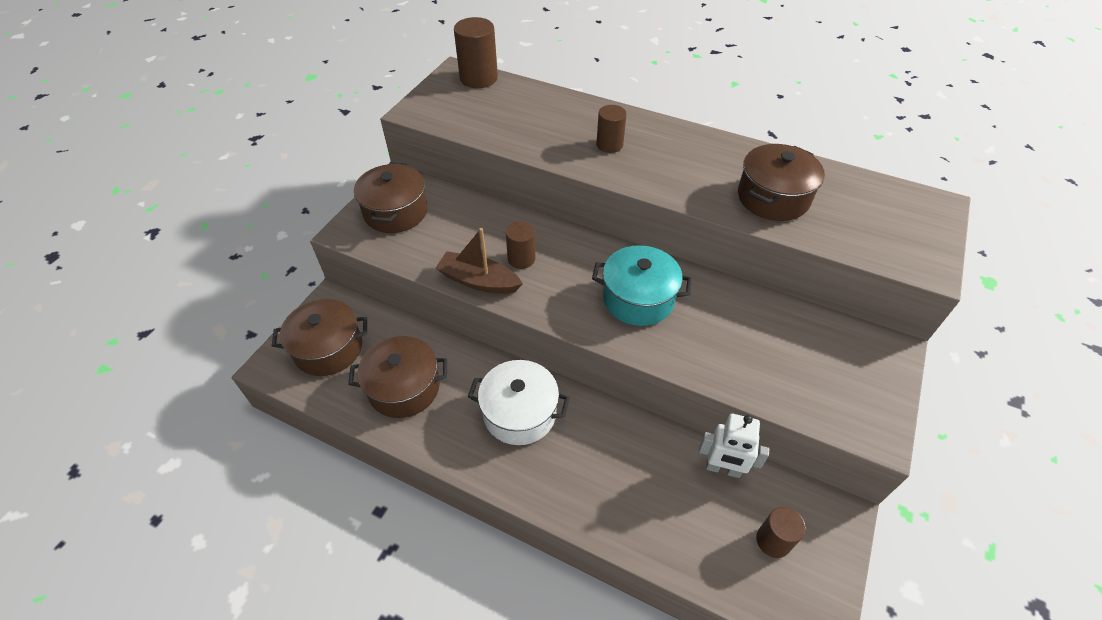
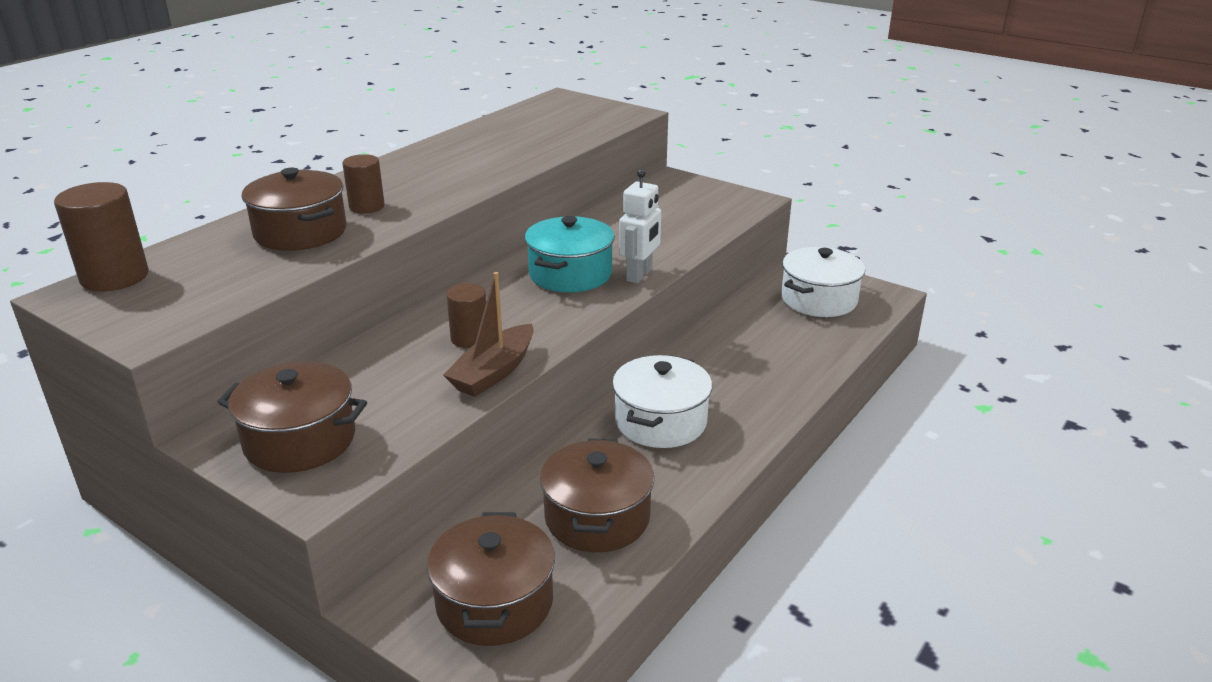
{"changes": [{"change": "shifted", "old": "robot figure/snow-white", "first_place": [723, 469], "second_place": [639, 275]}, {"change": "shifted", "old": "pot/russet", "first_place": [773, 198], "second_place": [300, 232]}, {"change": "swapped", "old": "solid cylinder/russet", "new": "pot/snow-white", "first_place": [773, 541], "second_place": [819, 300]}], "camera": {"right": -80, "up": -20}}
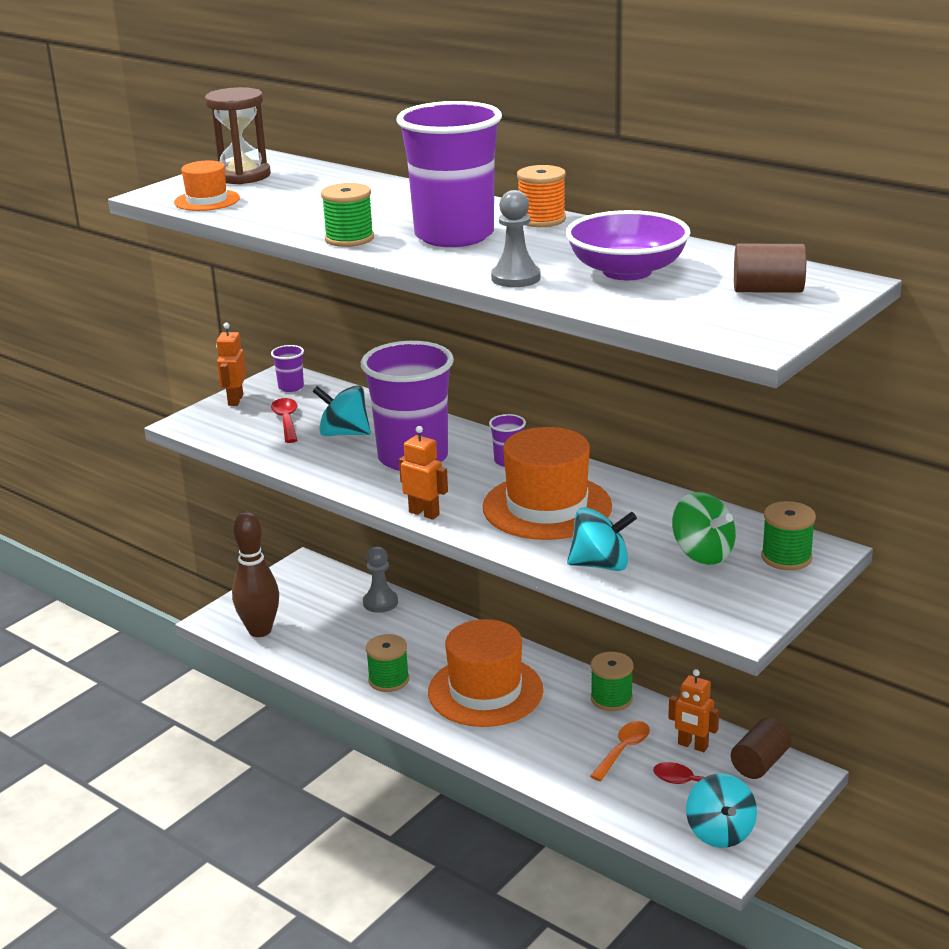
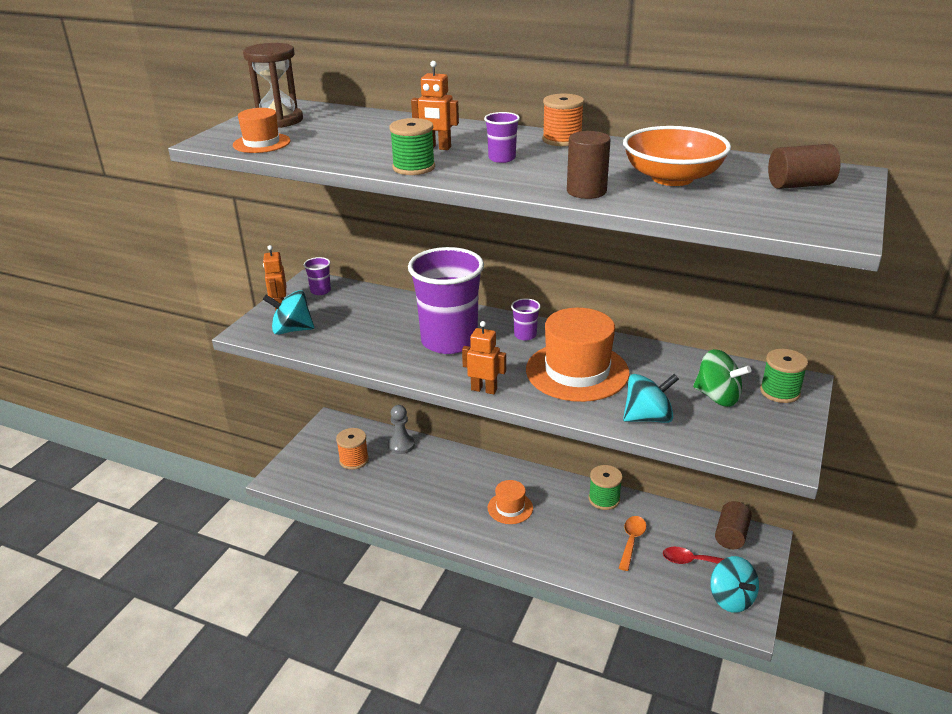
{"changes": [{"change": "gone", "old": "tenpin/russet", "first_place": [260, 630]}, {"change": "gone", "old": "teaspoon/scarlet", "first_place": [286, 421]}, {"change": "shifted", "old": "whirligig/turquoise", "first_place": [344, 433], "second_place": [292, 330]}, {"change": "gone", "old": "bobbin/green", "first_place": [388, 680]}, {"change": "scaled", "old": "beaker/royal purple", "first_place": [454, 236], "second_place": [502, 158], "factor": 0.4}, {"change": "scaled", "old": "tall hat/orange-coloured", "first_place": [485, 691], "second_place": [510, 508], "factor": 0.52}, {"change": "swapped", "old": "chess pawn/ash-grey", "new": "solid cylinder/russet", "first_place": [515, 278], "second_place": [586, 191]}, {"change": "repainted", "old": "serving bowl/royal purple", "new": "serving bowl/orange-coloured", "first_place": [627, 271], "second_place": [672, 178]}, {"change": "shifted", "old": "robot figure/orange-coloured", "first_place": [692, 745], "second_place": [437, 148]}, {"change": "new", "new": "bobbin/orange-coloured", "second_place": [354, 460]}], "camera": {"right": -15, "up": 5}}
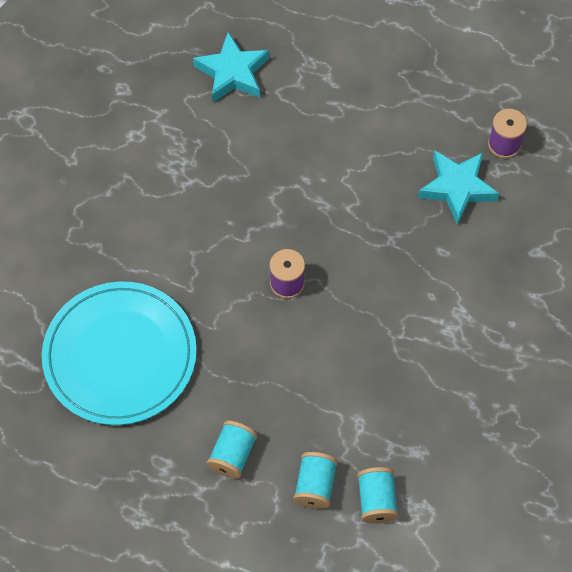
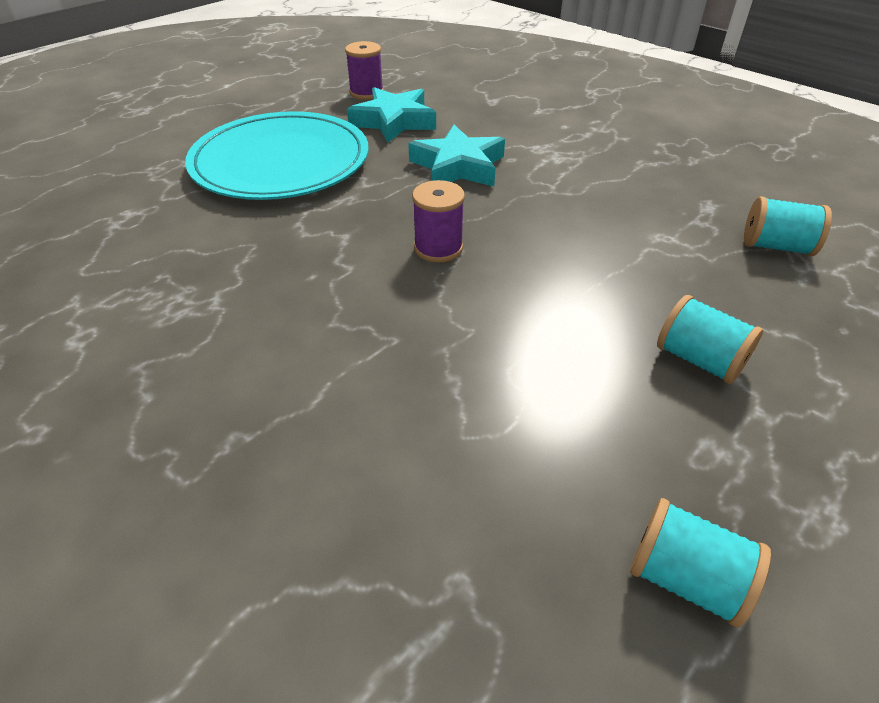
{"changes": [{"change": "shifted", "old": "dinner plate/turquoise", "first_place": [120, 355], "second_place": [280, 162]}, {"change": "shifted", "old": "star shape/turquoise", "first_place": [232, 73], "second_place": [458, 166]}, {"change": "shifted", "old": "bobbin/turquoise", "first_place": [315, 485], "second_place": [685, 578]}], "camera": {"right": -70, "up": -20}}
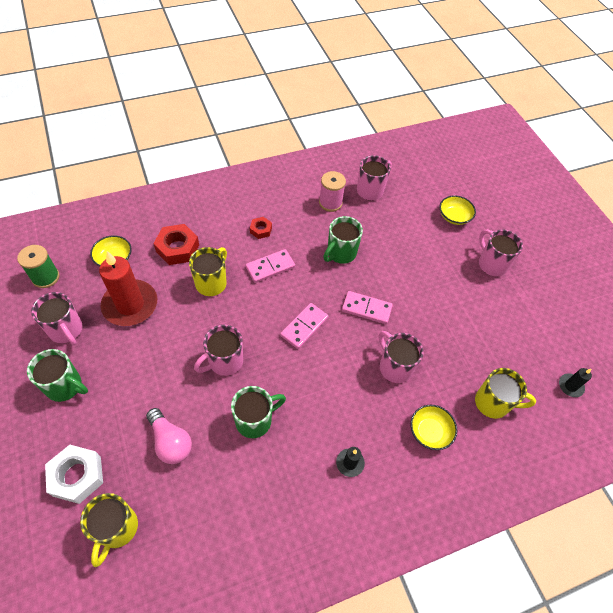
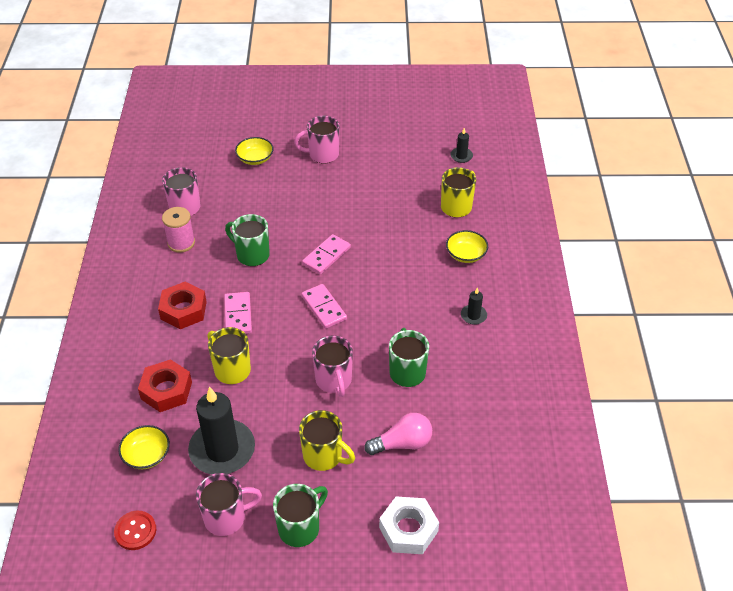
{"changes": [{"change": "swapped", "old": "bobbin/green", "new": "button/scarlet", "first_place": [45, 277], "second_place": [135, 531]}, {"change": "shifted", "old": "mug/golden", "first_place": [117, 529], "second_place": [324, 456]}, {"change": "repainted", "old": "candle/scarlet", "new": "candle/black", "first_place": [130, 305], "second_place": [222, 450]}, {"change": "scaled", "old": "nut/scarlet", "first_place": [261, 230], "second_place": [183, 310], "factor": 1.8}, {"change": "rotated", "old": "mug/green", "first_place": [340, 253], "second_place": [252, 255], "degrees": 150}, {"change": "gone", "old": "mug/rosy", "first_place": [394, 367]}], "camera": {"right": -65, "up": -10}}
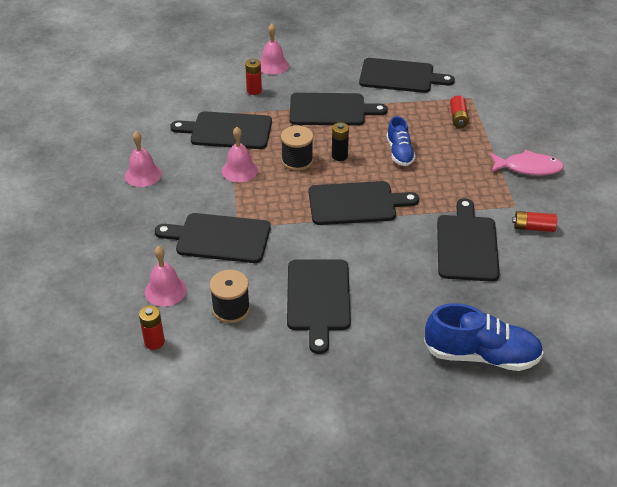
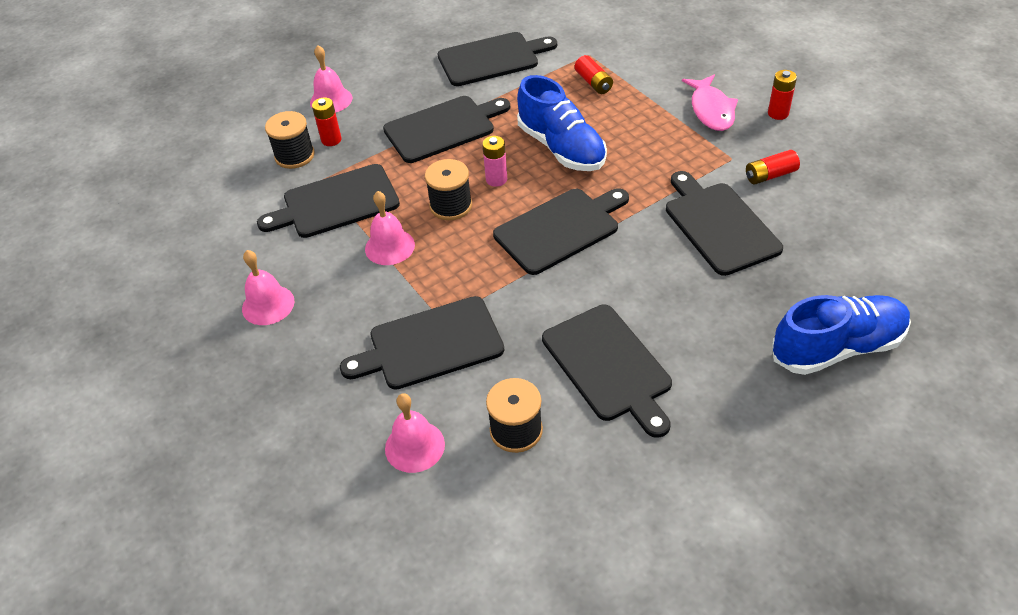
{"changes": [{"change": "shifted", "old": "AA battery/scarlet", "first_place": [154, 342], "second_place": [778, 113]}, {"change": "repainted", "old": "AA battery/black", "new": "AA battery/rosy", "first_place": [339, 156], "second_place": [496, 179]}, {"change": "scaled", "old": "lace-up shoe/blue", "first_place": [399, 152], "second_place": [561, 148], "factor": 1.64}, {"change": "rotated", "old": "fish/rosy", "first_place": [528, 168], "second_place": [711, 110], "degrees": 105}, {"change": "new", "new": "bobbin/black", "second_place": [294, 156]}], "camera": {"right": -25, "up": 5}}
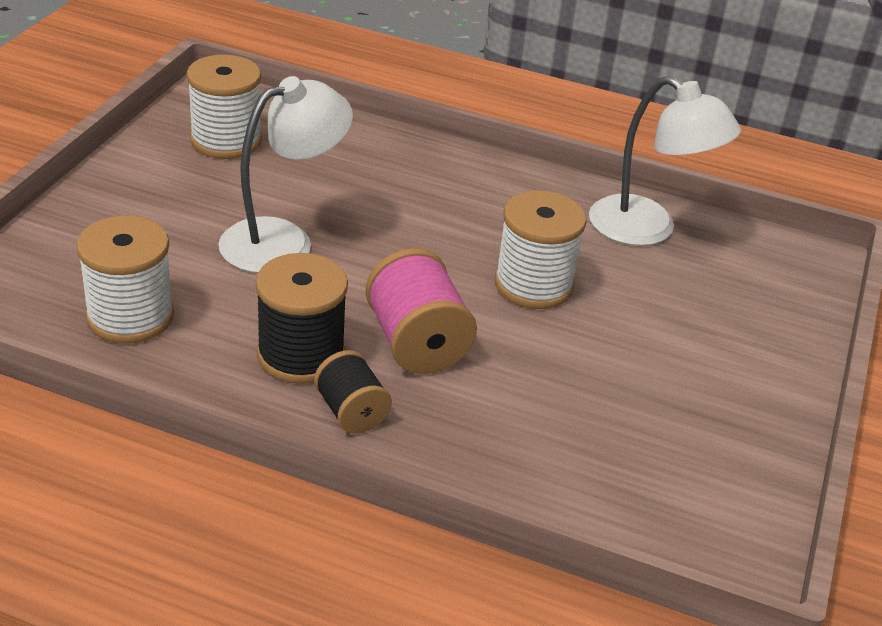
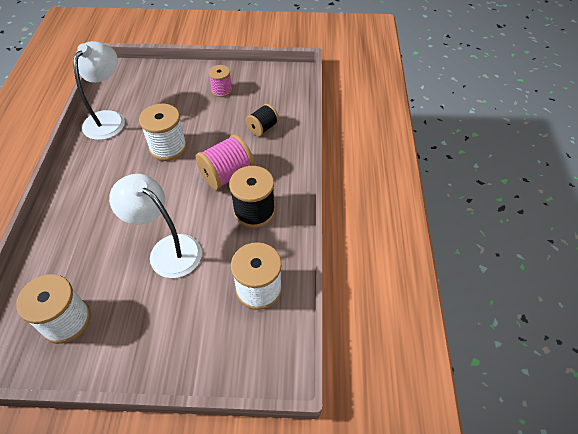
{"changes": [{"change": "shifted", "old": "bobbin/black", "first_place": [351, 412], "second_place": [263, 128]}, {"change": "new", "new": "bobbin/rosy", "second_place": [222, 90]}], "camera": {"right": -105, "up": 15}}
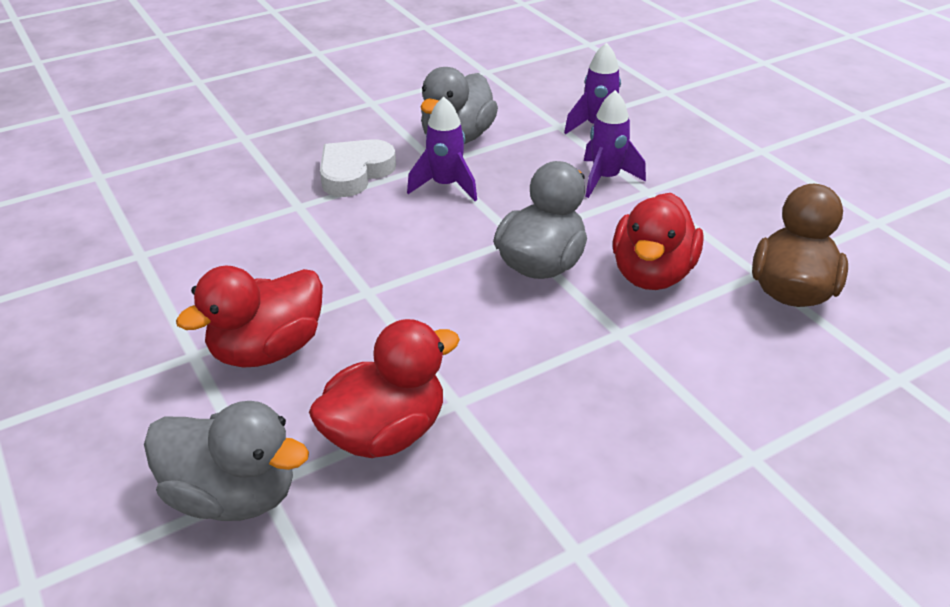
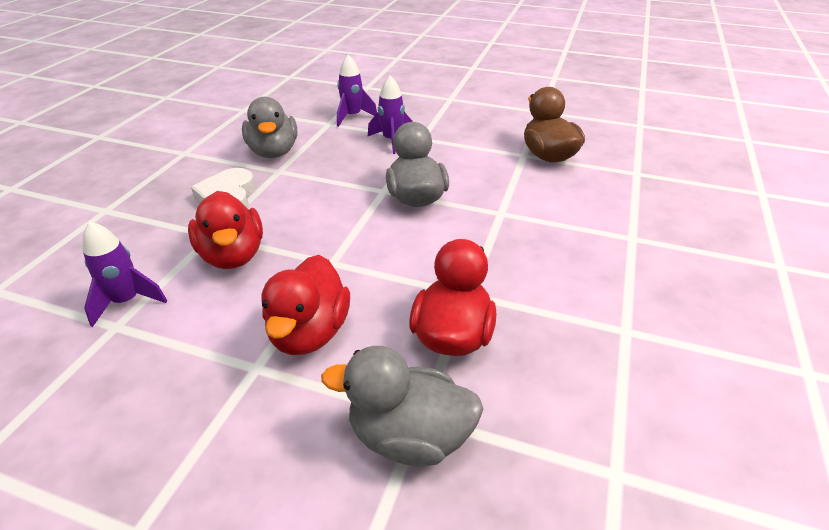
{"changes": [{"change": "rotated", "old": "rubber duck/ash-grey", "first_place": [233, 496], "second_place": [409, 436], "degrees": -150}, {"change": "shifted", "old": "rocket/royal purple", "first_place": [445, 186], "second_place": [127, 301]}, {"change": "shifted", "old": "rubber duck/scarlet", "first_place": [652, 274], "second_place": [233, 255]}], "camera": {"right": -40, "up": 0}}
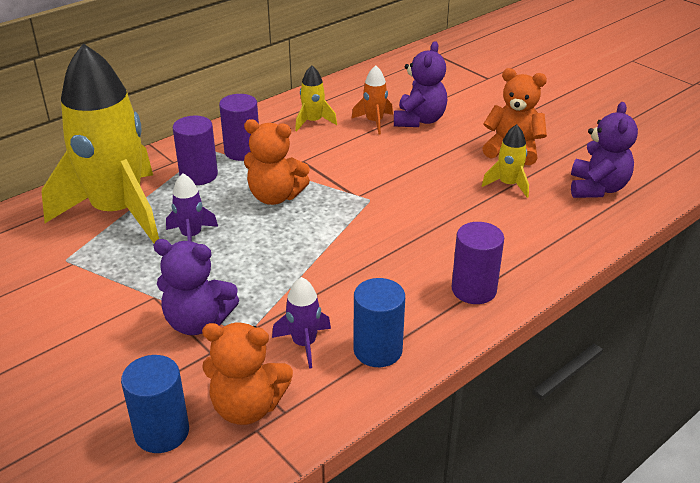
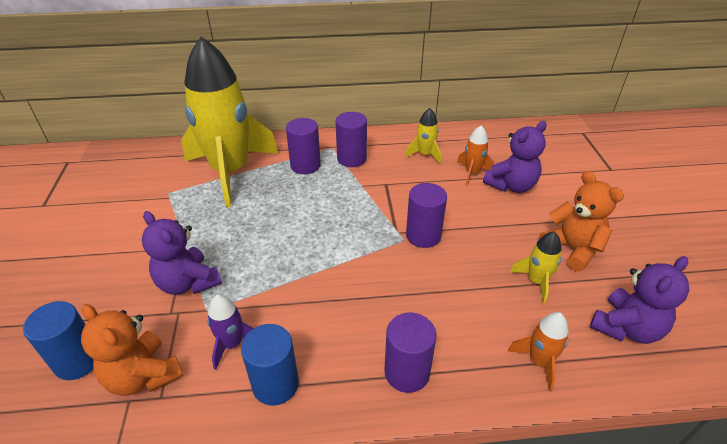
{"changes": [{"change": "gone", "old": "rocket/royal purple", "first_place": [191, 236]}, {"change": "gone", "old": "stuffed bear/orange-coloured", "first_place": [275, 196]}, {"change": "new", "new": "solid cylinder/royal purple", "second_place": [423, 235]}, {"change": "new", "new": "rocket/orange-coloured", "second_place": [539, 362]}], "camera": {"right": 35, "up": 5}}
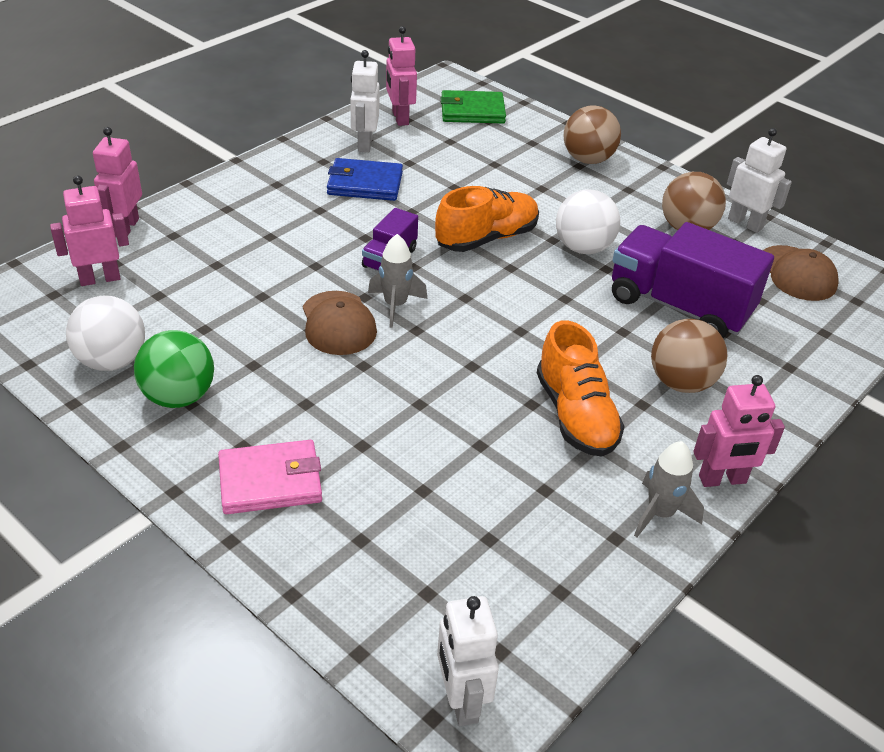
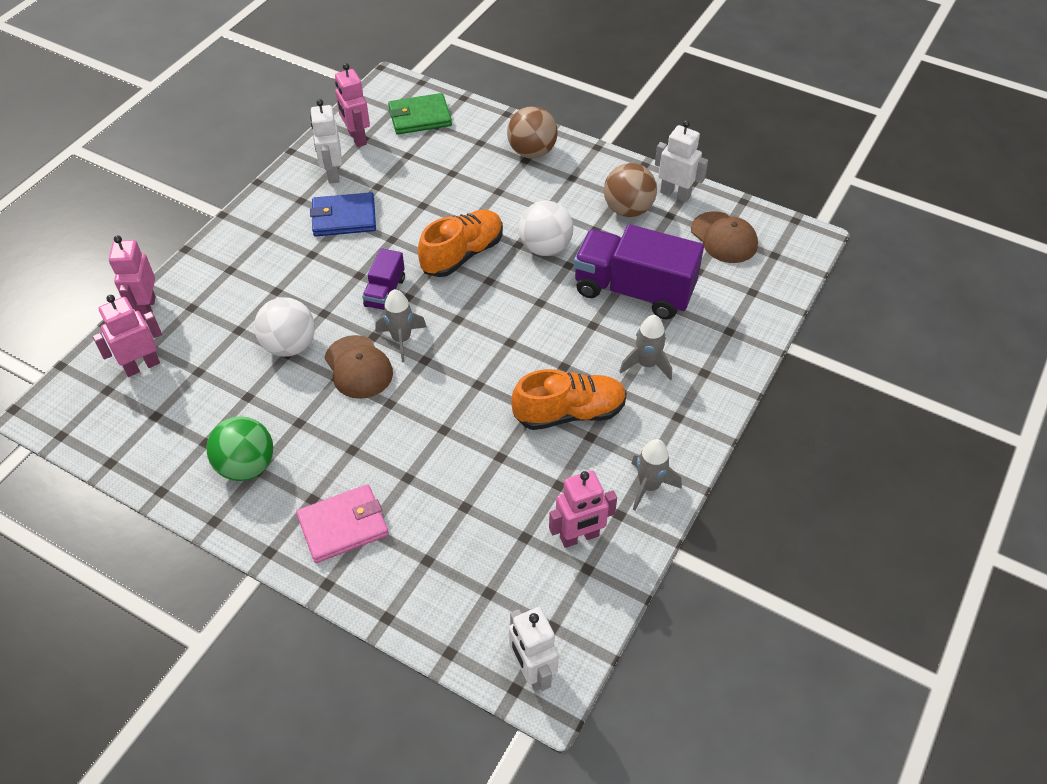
{"changes": [{"change": "shifted", "old": "ball/snow-white", "first_place": [112, 361], "second_place": [290, 346]}, {"change": "rotated", "old": "lace-up shoe/orange-coloured", "first_place": [575, 415], "second_place": [569, 413], "degrees": -75}, {"change": "swapped", "old": "ball/russet", "new": "rocket/ash-grey", "first_place": [681, 382], "second_place": [646, 364]}, {"change": "shifted", "old": "robot figure/rosy", "first_place": [722, 480], "second_place": [579, 537]}], "camera": {"right": -10, "up": 10}}
